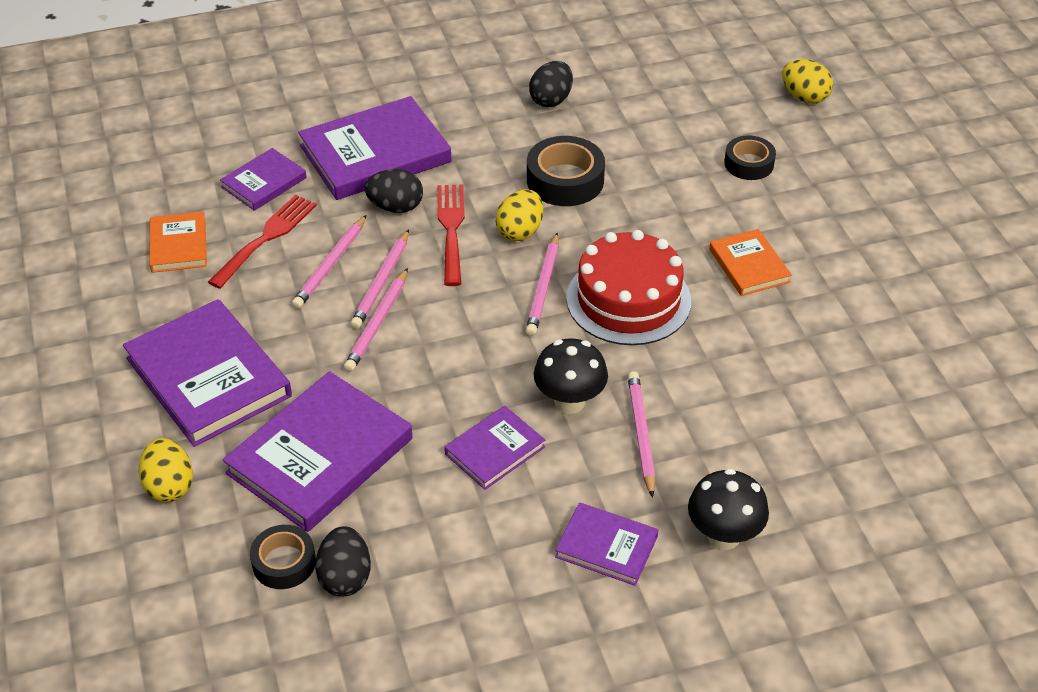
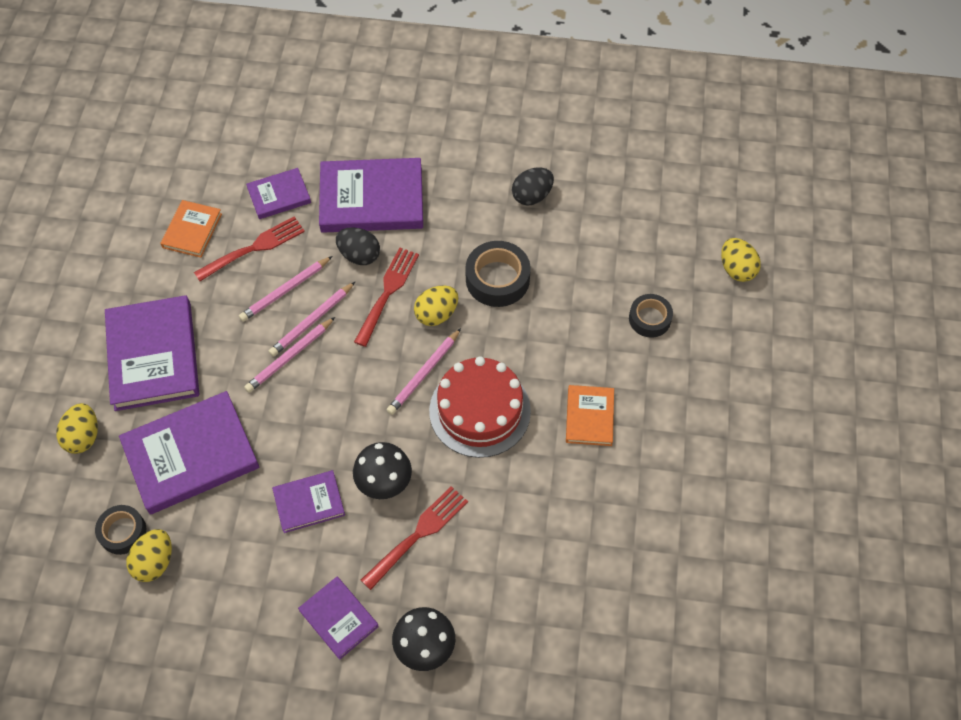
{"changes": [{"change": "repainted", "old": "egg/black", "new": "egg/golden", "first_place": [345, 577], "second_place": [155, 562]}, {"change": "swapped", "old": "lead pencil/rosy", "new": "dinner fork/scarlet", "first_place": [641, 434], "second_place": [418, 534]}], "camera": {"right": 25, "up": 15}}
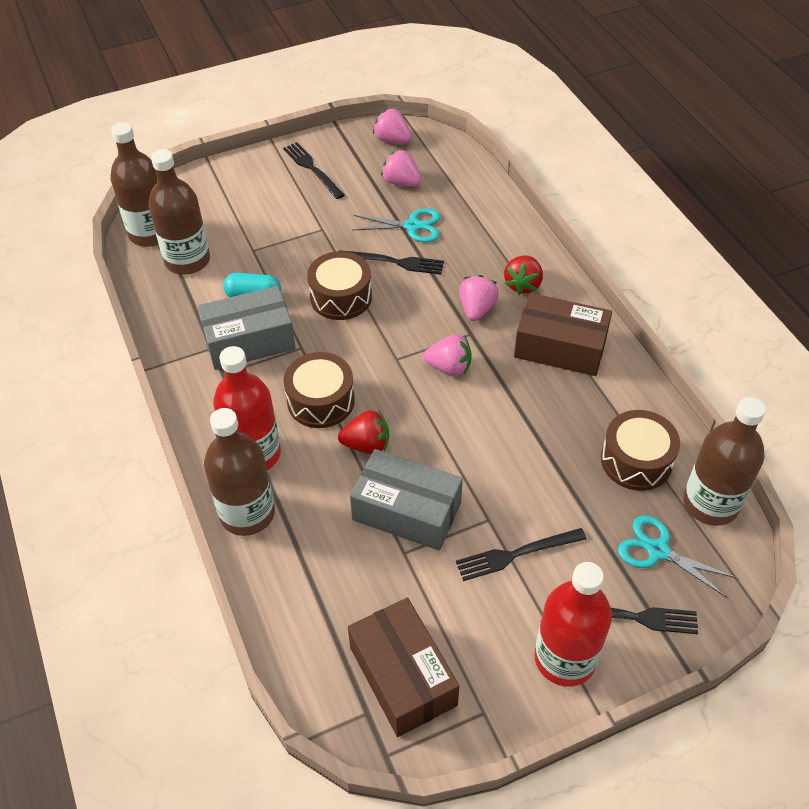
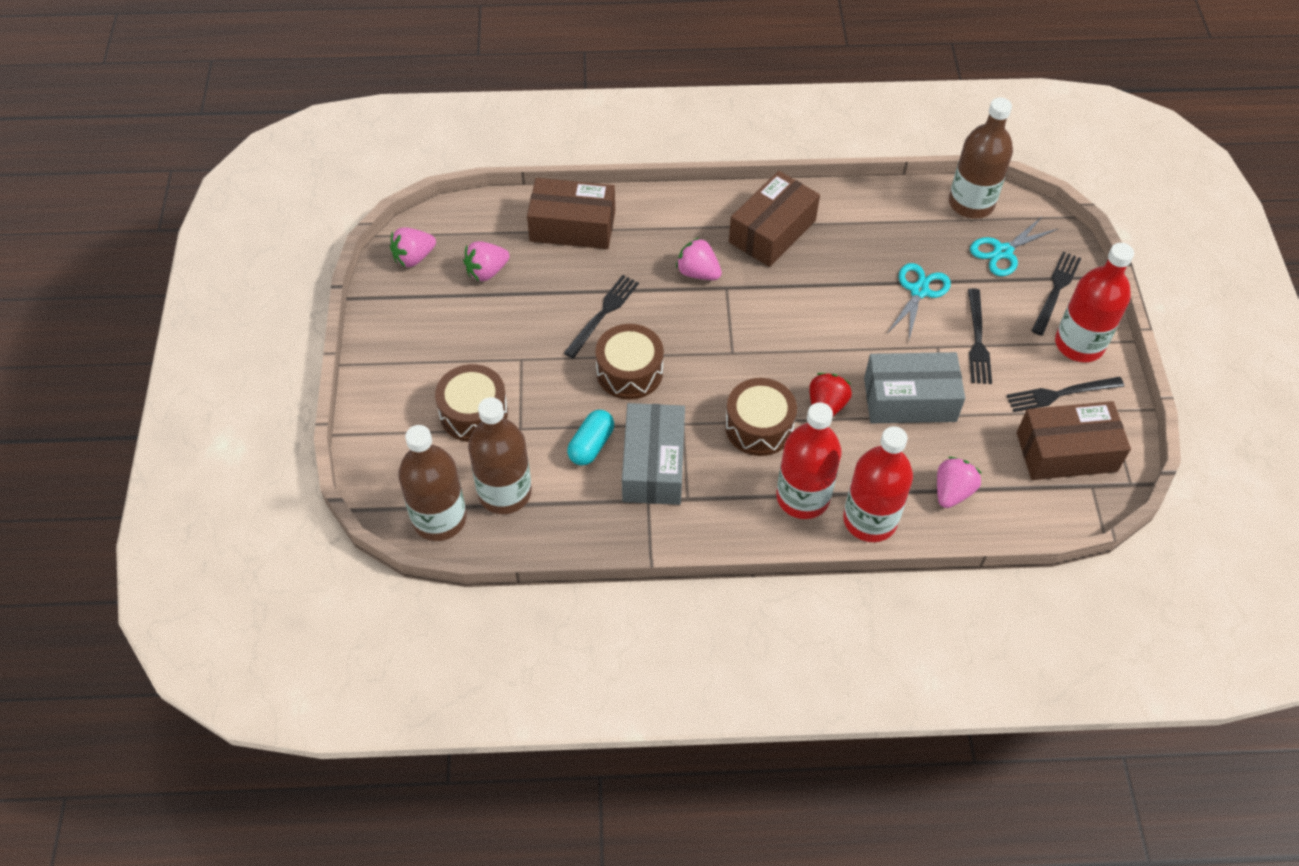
{"changes": [{"change": "repainted", "old": "flask/russet", "new": "flask/scarlet", "first_place": [247, 513], "second_place": [870, 520]}, {"change": "shifted", "old": "dinner fork/black", "first_place": [312, 169], "second_place": [1061, 394]}, {"change": "rotated", "old": "box/ash-grey", "first_place": [406, 511], "second_place": [909, 400], "degrees": 45}, {"change": "shifted", "old": "scissors/turquoise", "first_place": [412, 226], "second_place": [919, 291]}, {"change": "shifted", "old": "strawberry/rosy", "first_place": [449, 367], "second_place": [952, 492]}, {"change": "gone", "old": "strawberry/scarlet", "first_place": [523, 284]}, {"change": "shifted", "old": "toy drum/russet", "first_place": [636, 460], "second_place": [473, 413]}, {"change": "new", "new": "box/russet", "second_place": [572, 226]}], "camera": {"right": -70, "up": 5}}
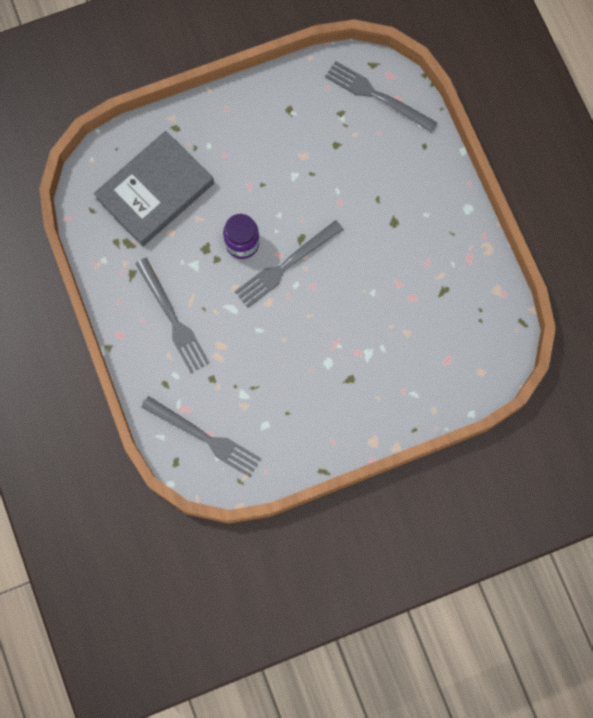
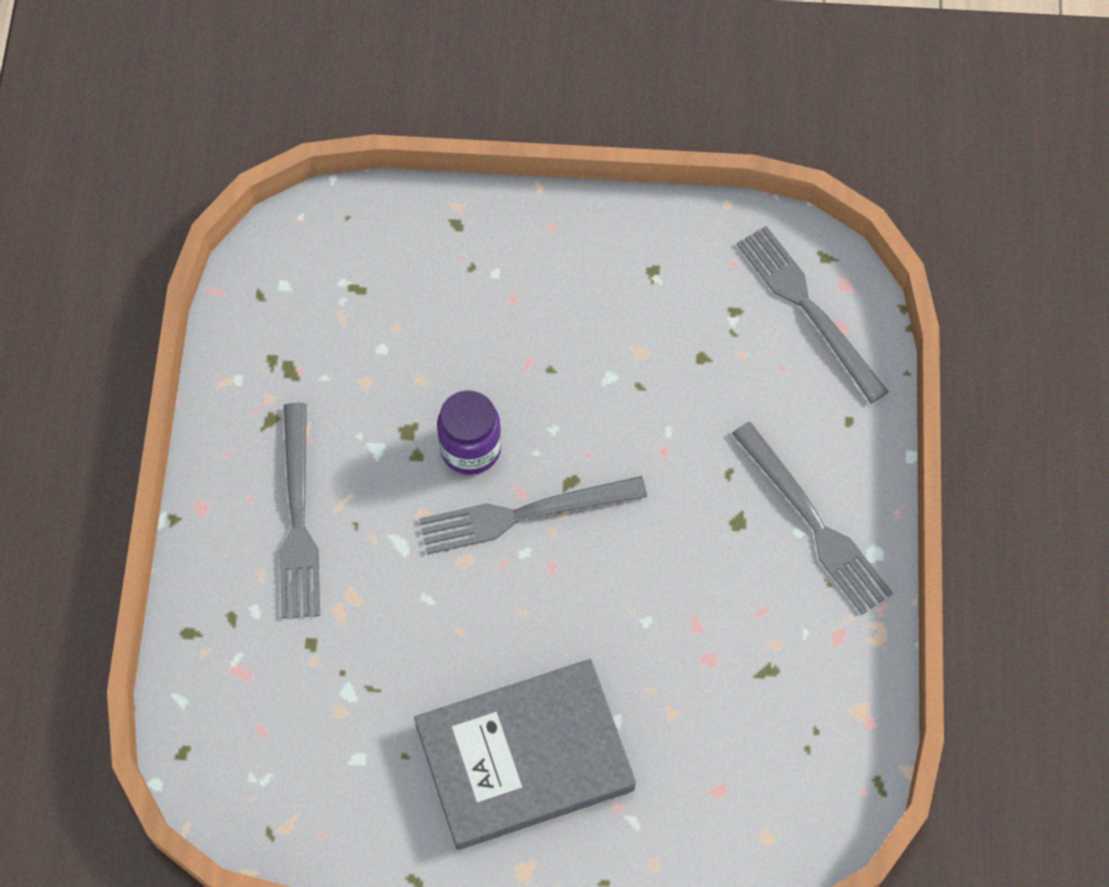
{"changes": [{"change": "shifted", "old": "hardback/ash-grey", "first_place": [155, 191], "second_place": [524, 757]}, {"change": "shifted", "old": "dinner fork/ash-grey", "first_place": [204, 437], "second_place": [813, 523]}], "camera": {"right": 25, "up": -10}}
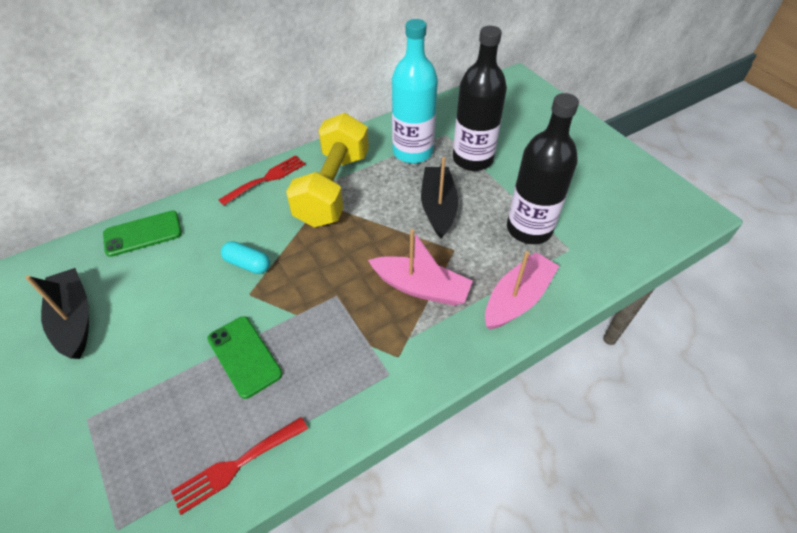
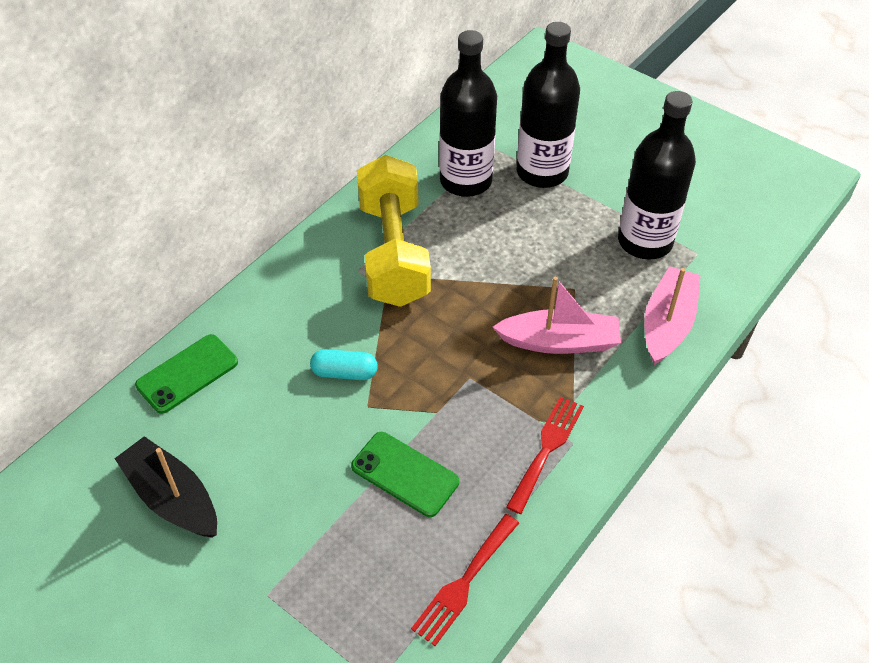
{"changes": [{"change": "shifted", "old": "dinner fork/scarlet", "first_place": [266, 179], "second_place": [546, 449]}, {"change": "repainted", "old": "flask/turquoise", "new": "flask/black", "first_place": [412, 152], "second_place": [465, 181]}, {"change": "gone", "old": "sailboat/black", "first_place": [438, 207]}], "camera": {"right": -20, "up": 0}}
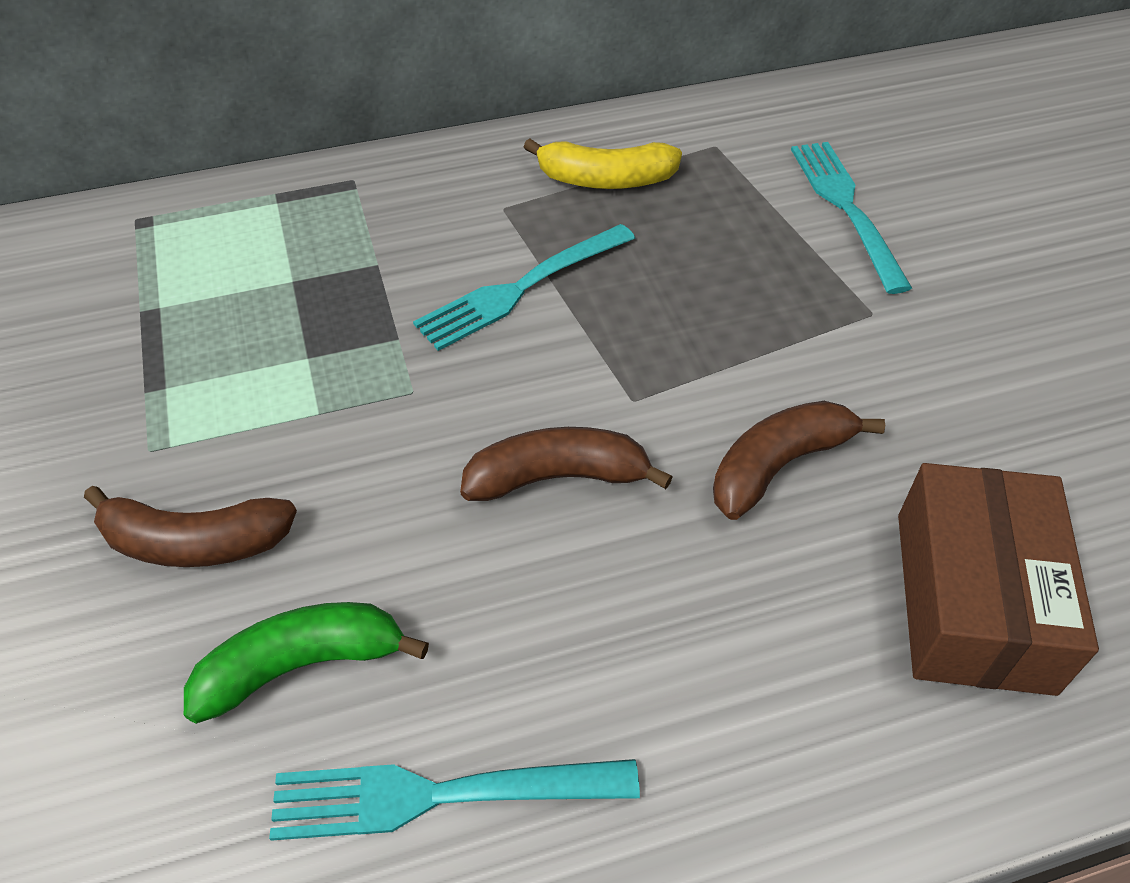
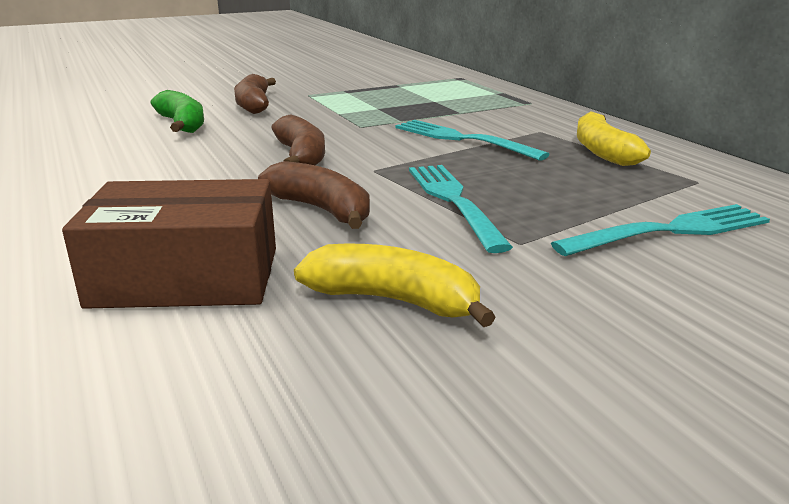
{"changes": [{"change": "shifted", "old": "dinner fork/turquoise", "first_place": [440, 795], "second_place": [453, 201]}, {"change": "new", "new": "banana fruit/golden", "second_place": [393, 300]}], "camera": {"right": 80, "up": -25}}
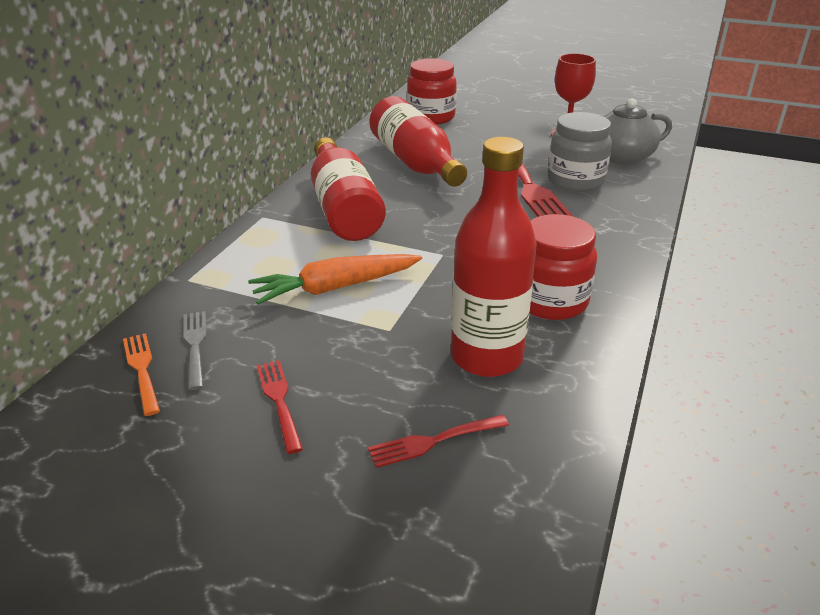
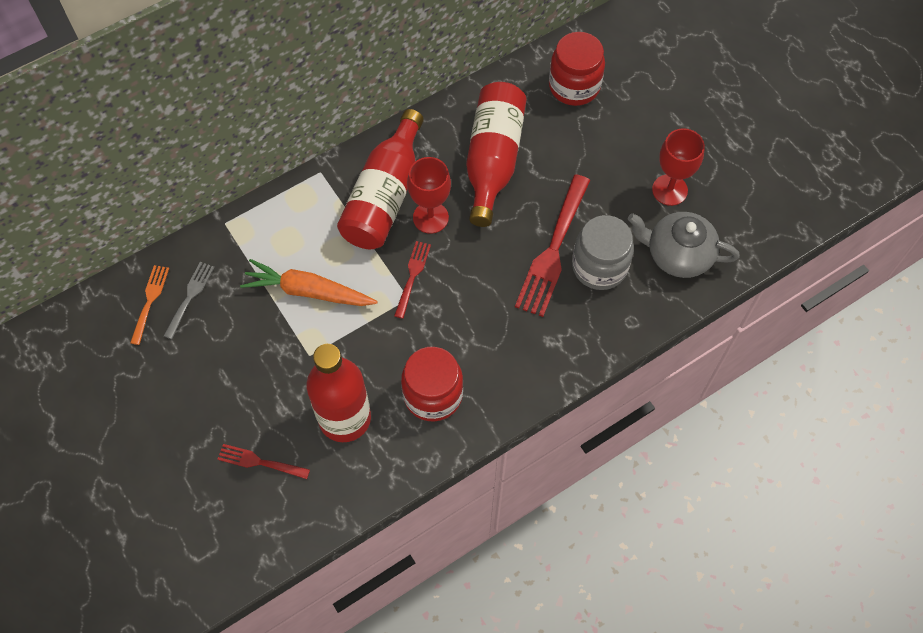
{"changes": [{"change": "shifted", "old": "dinner fork/scarlet", "first_place": [279, 401], "second_place": [412, 276]}, {"change": "new", "new": "goblet/scarlet", "second_place": [430, 217]}], "camera": {"right": 35, "up": 30}}
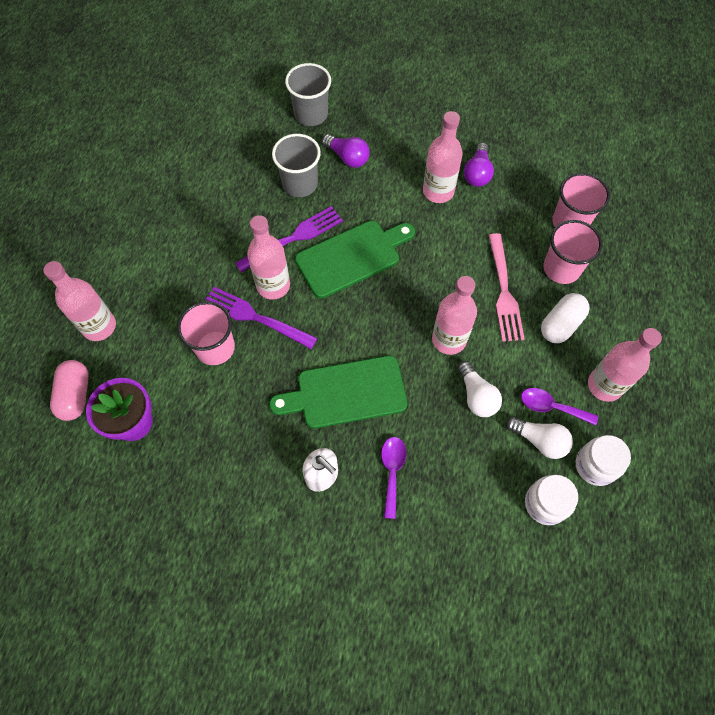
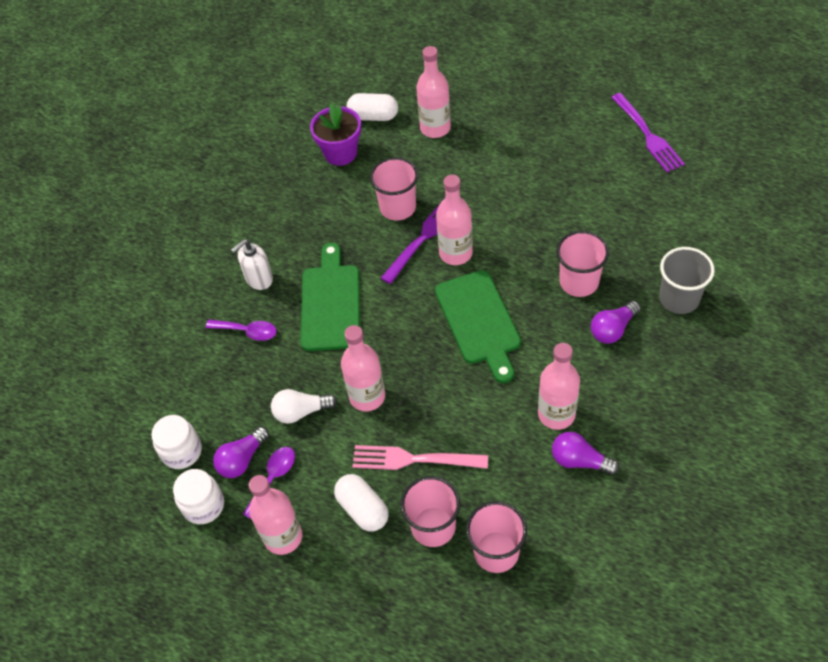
{"changes": [{"change": "repainted", "old": "capsule/rosy", "new": "capsule/snow-white", "first_place": [75, 395], "second_place": [373, 116]}, {"change": "shifted", "old": "dinner fork/royal purple", "first_place": [292, 239], "second_place": [647, 134]}, {"change": "repainted", "old": "beaker/ash-grey", "new": "beaker/rosy", "first_place": [300, 184], "second_place": [579, 282]}, {"change": "repainted", "old": "bulb/snow-white", "new": "bulb/royal purple", "first_place": [539, 440], "second_place": [242, 459]}], "camera": {"right": 105, "up": -10}}
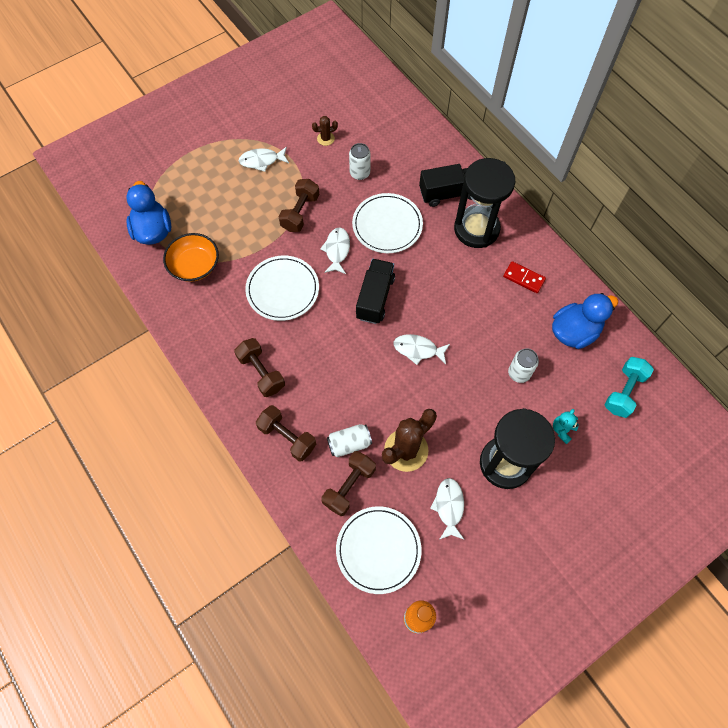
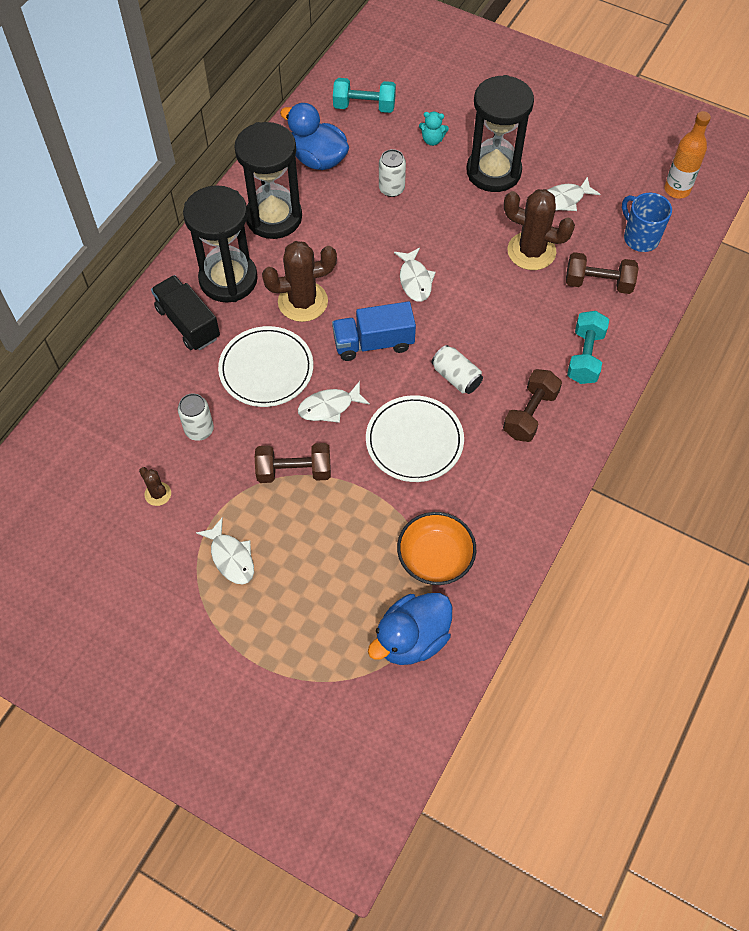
{"changes": [{"change": "repainted", "old": "dumbbell/russet", "new": "dumbbell/turquoise", "first_place": [287, 437], "second_place": [585, 356]}, {"change": "shifted", "old": "soda can/snow-white", "first_place": [349, 443], "second_place": [456, 377]}, {"change": "swapped", "old": "dinner plate/snow-white", "new": "mug/blue", "first_place": [378, 550], "second_place": [640, 238]}, {"change": "repainted", "old": "toy truck/black", "new": "toy truck/blue", "first_place": [375, 298], "second_place": [373, 343]}, {"change": "swapped", "old": "domino piece/scarlet", "new": "sandglass/black", "first_place": [524, 278], "second_place": [274, 217]}, {"change": "new", "new": "saguaro cactus/russet", "second_place": [303, 301]}], "camera": {"right": -115, "up": -5}}
